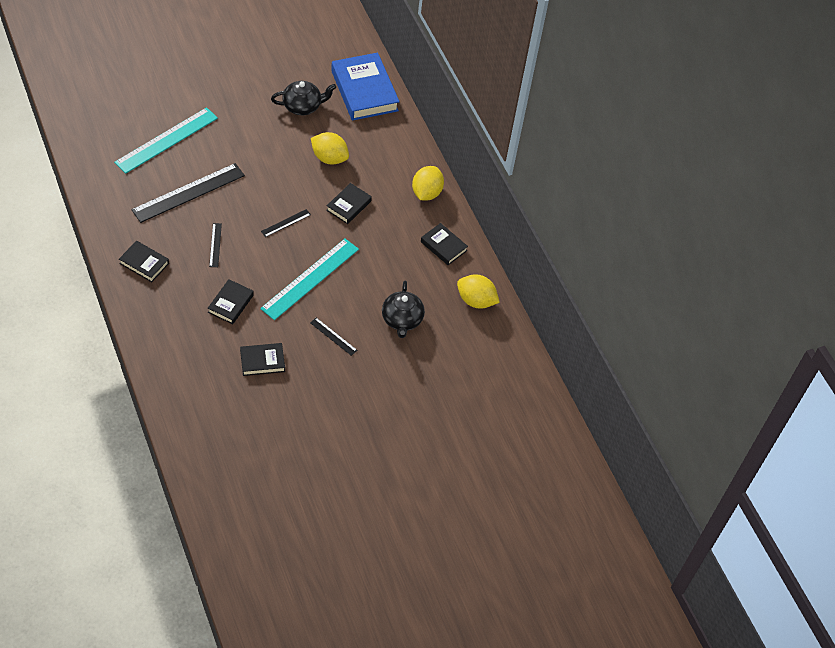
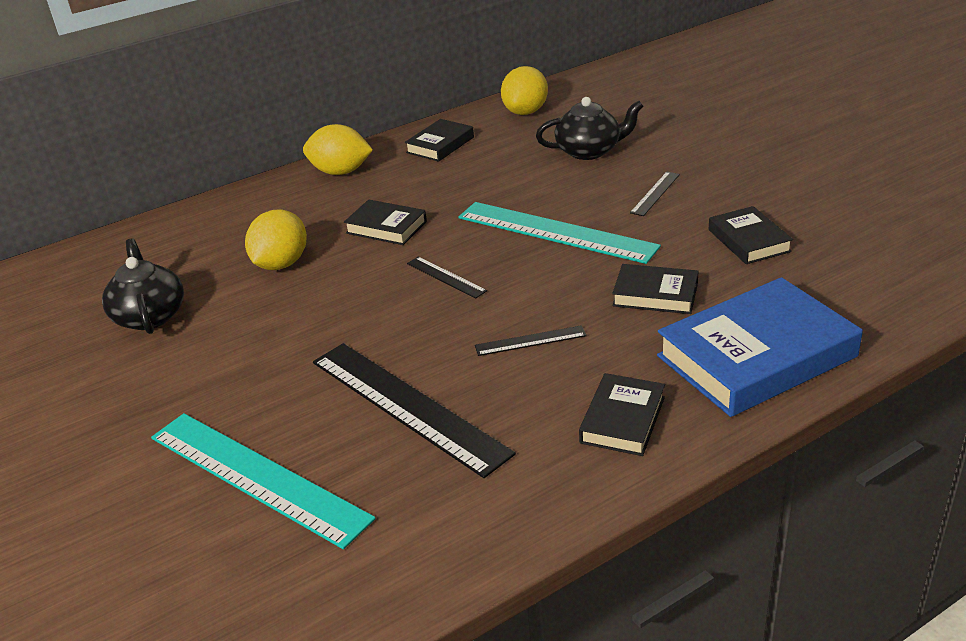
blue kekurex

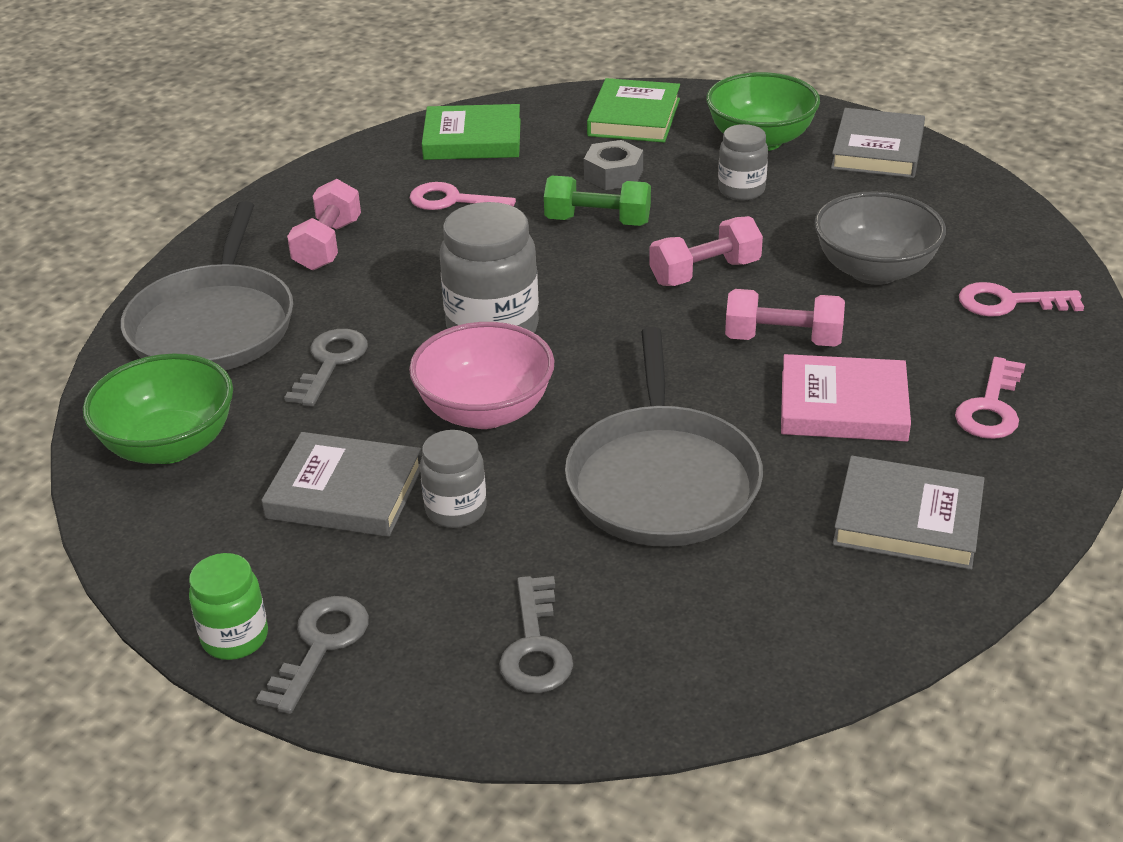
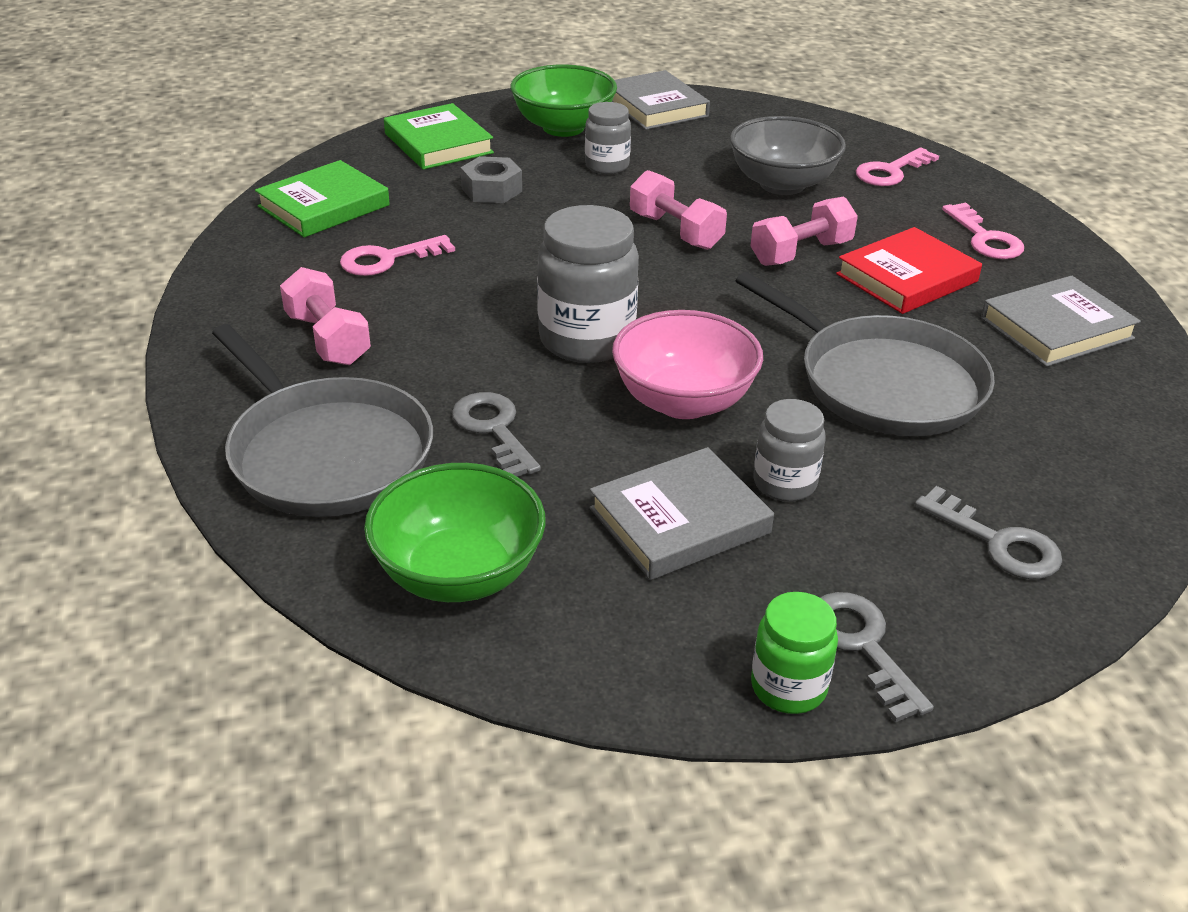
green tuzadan
pink tuzadan (2nd from left)
red kekurex

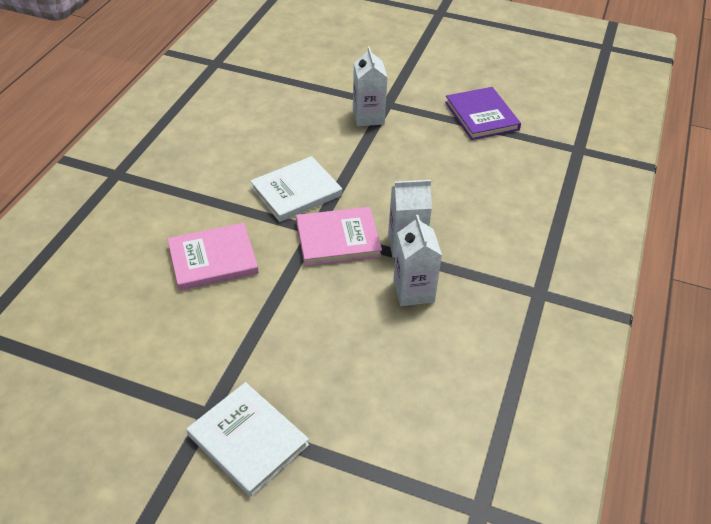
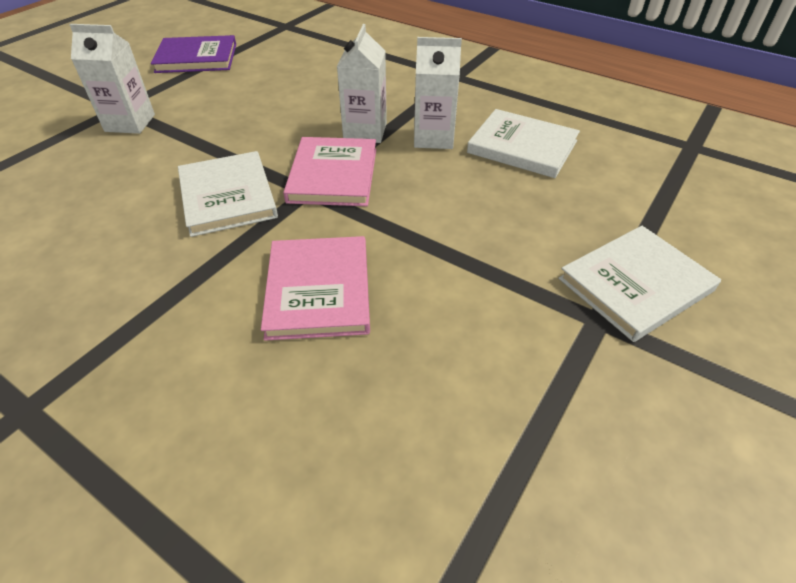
white kekurex (2nd from left)

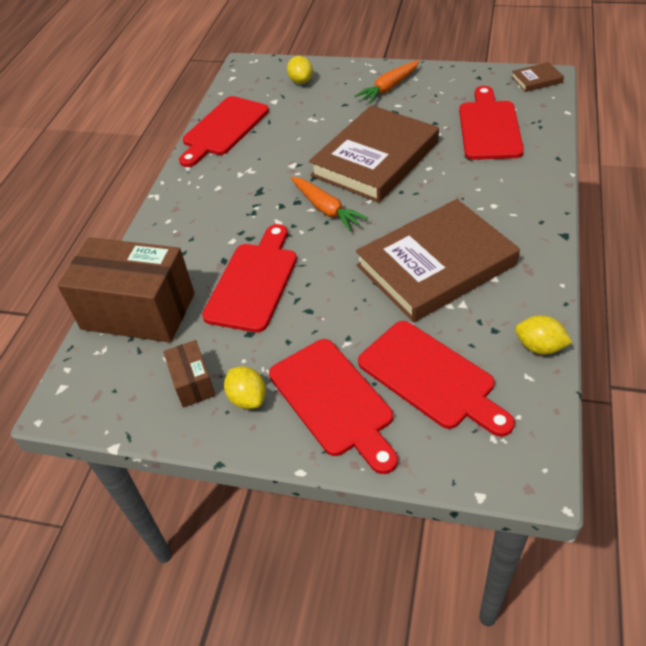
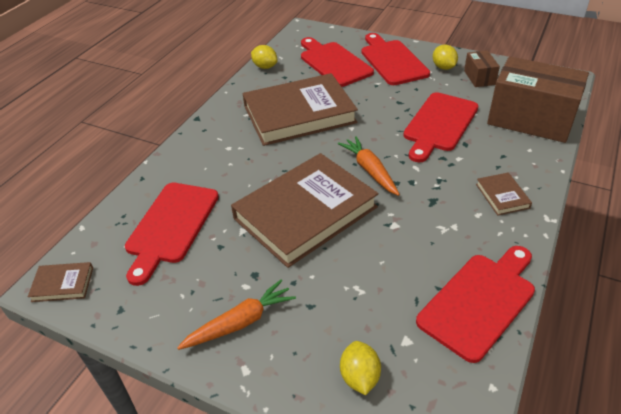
brown kekurex (4th from left)

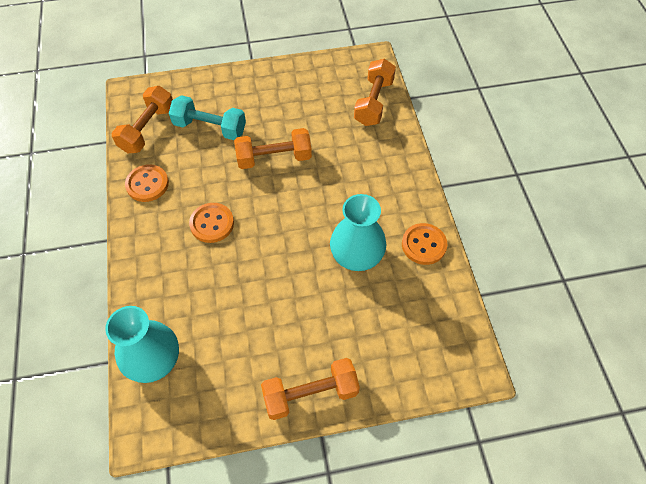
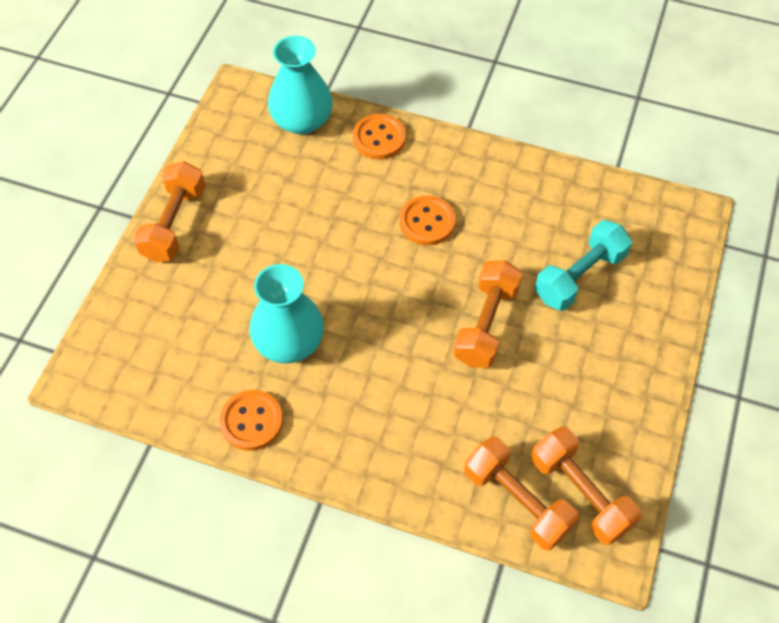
orange tuzadan (4th from left)
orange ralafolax (2nd from left)

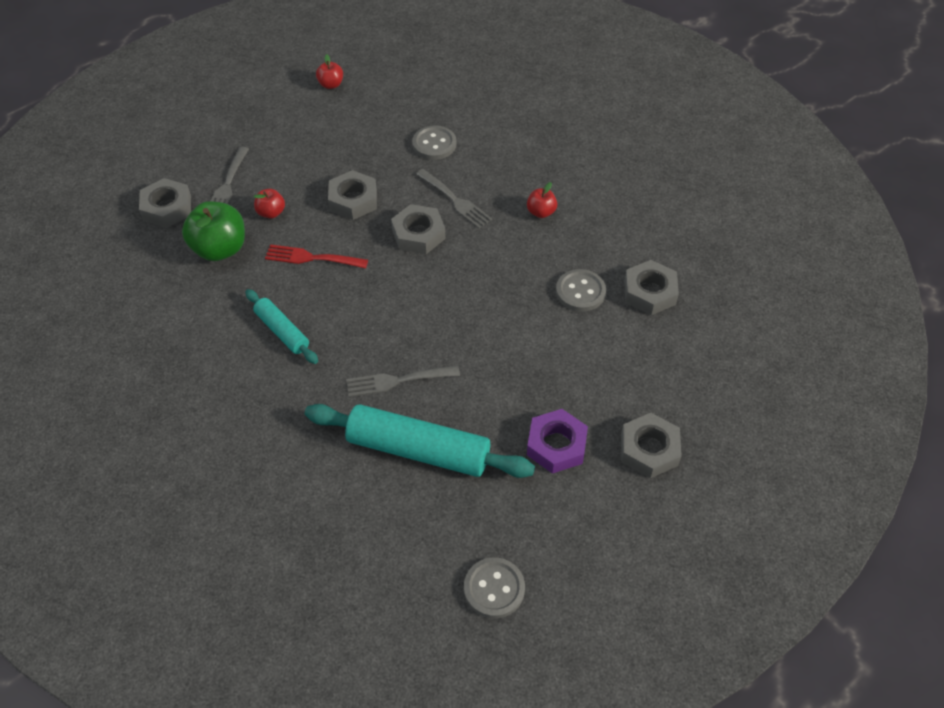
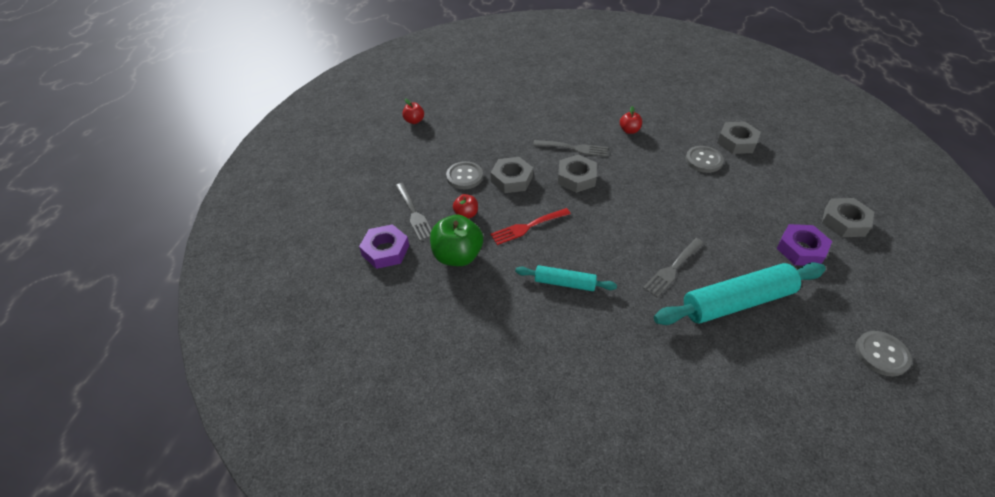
grey ralafolax (1st from left)
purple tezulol (1st from left)

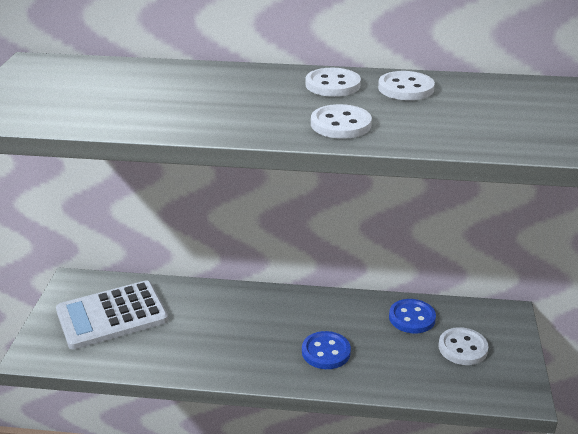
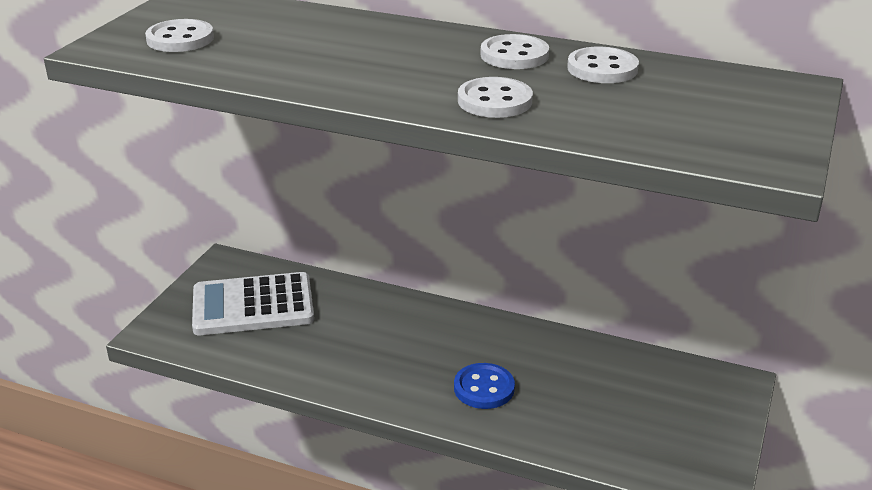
blue ralafolax (2nd from left in the first image)
white ralafolax (1st from left)

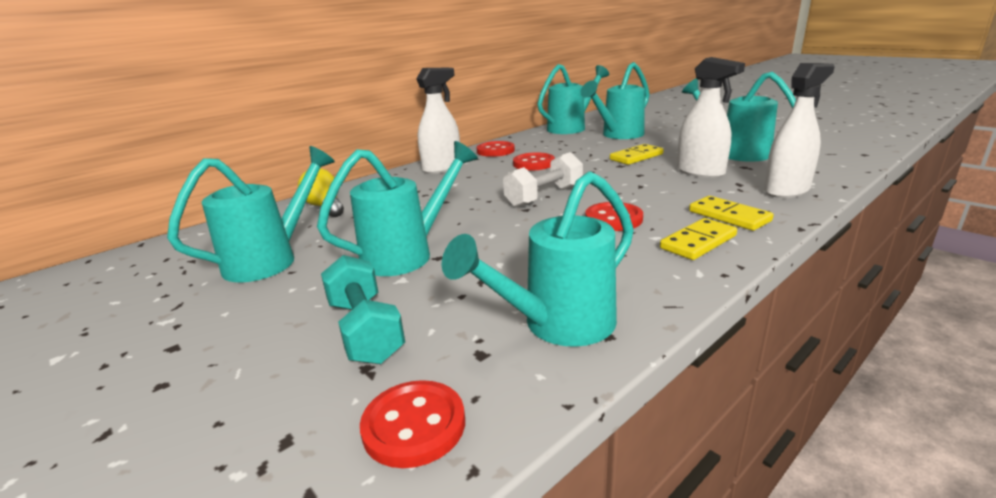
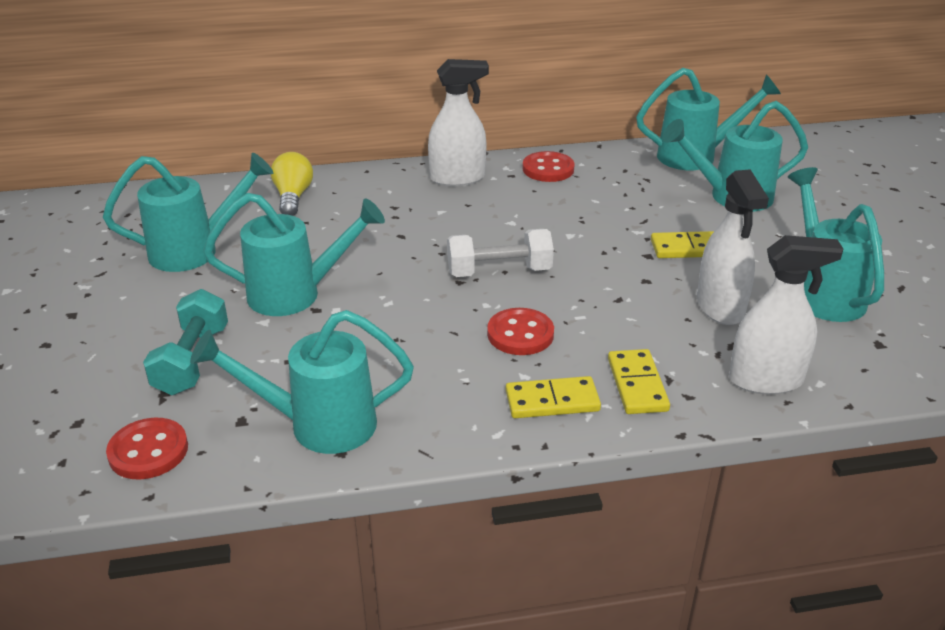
red ralafolax (3rd from left in the first image)

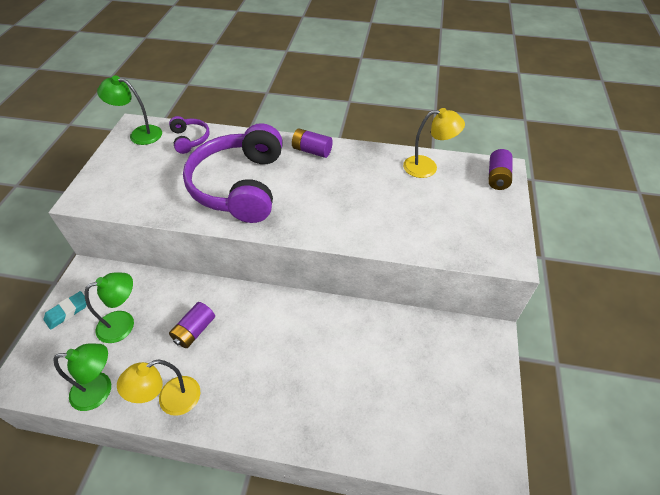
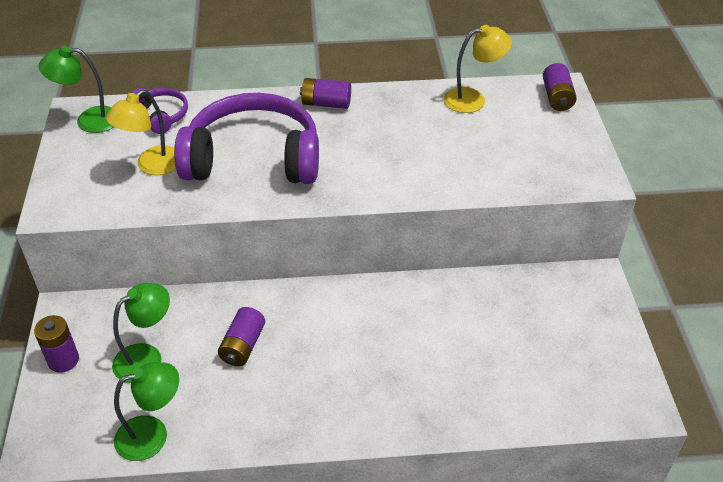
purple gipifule (2nd from left)
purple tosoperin (1st from left)
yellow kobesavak (1st from left)

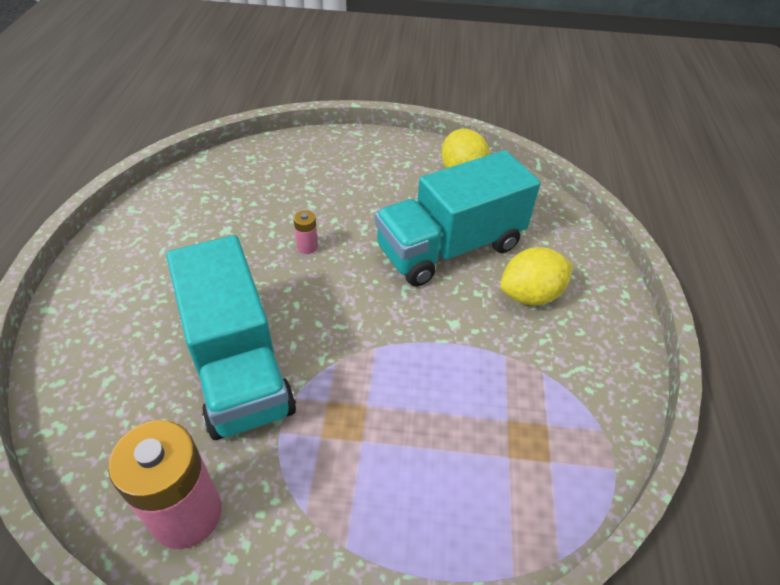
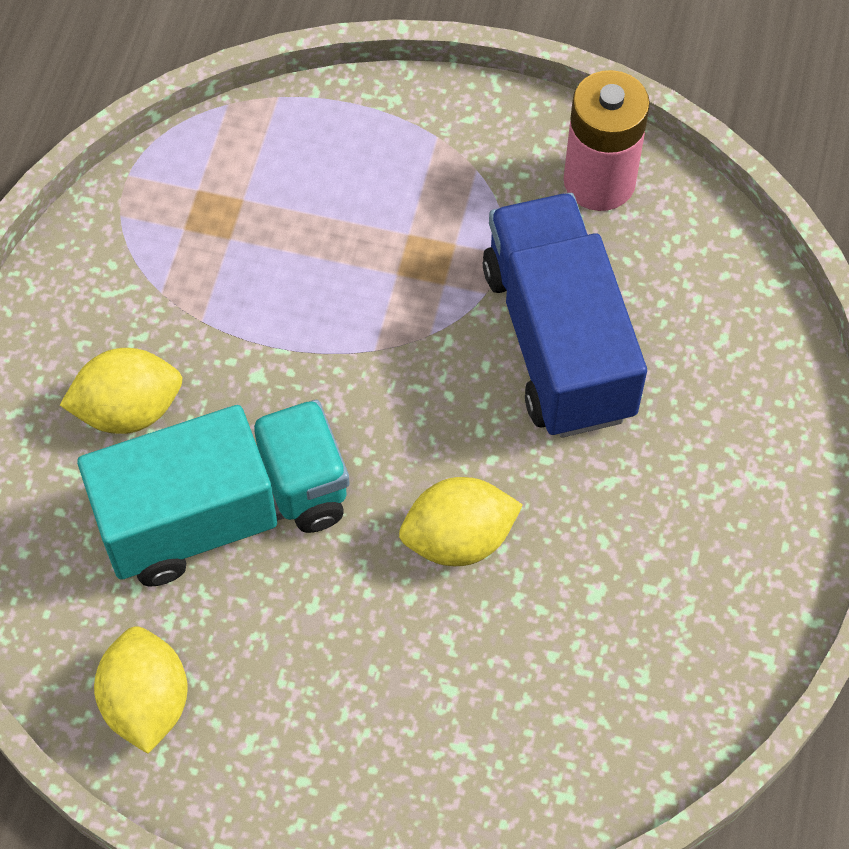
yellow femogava (3rd from left)
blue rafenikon

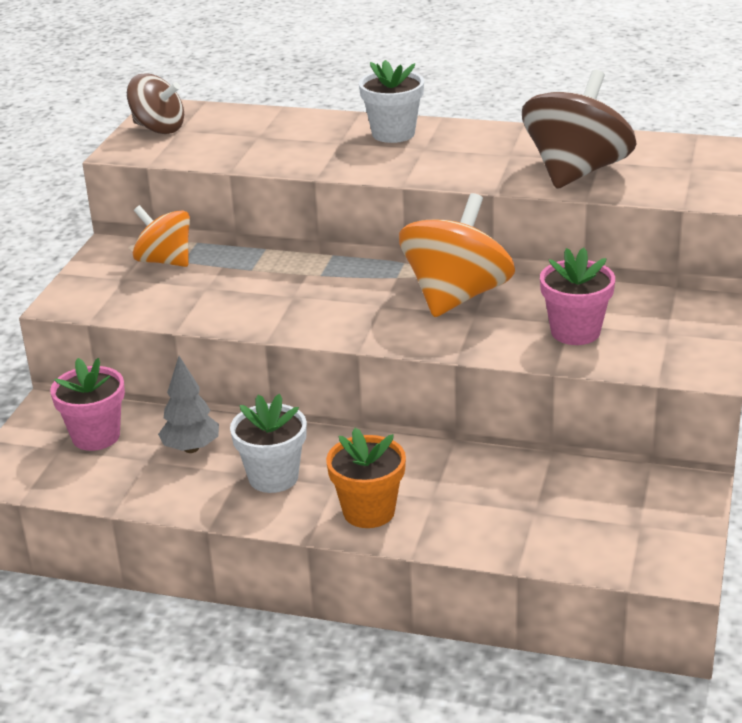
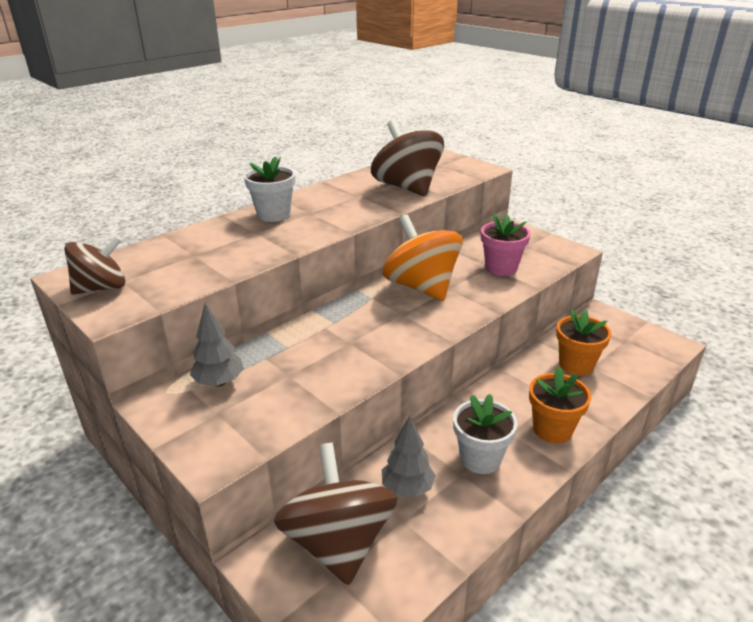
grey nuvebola (1st from left)
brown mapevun (2nd from left)
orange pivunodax (2nd from left)

